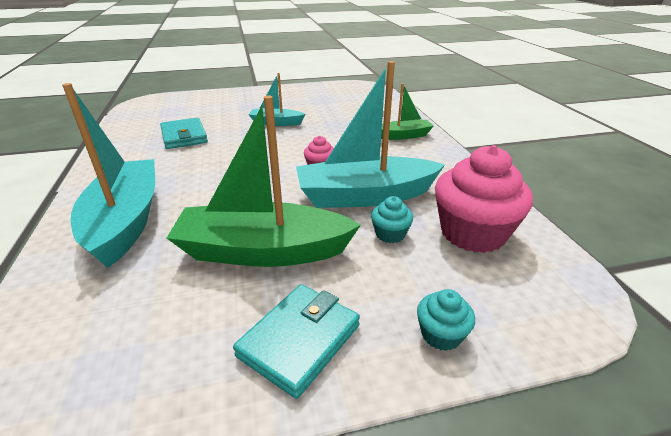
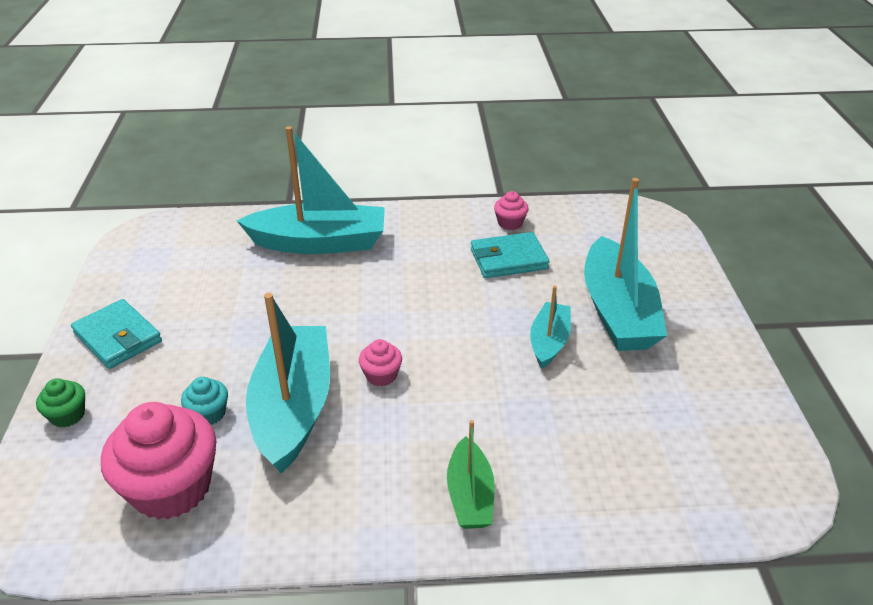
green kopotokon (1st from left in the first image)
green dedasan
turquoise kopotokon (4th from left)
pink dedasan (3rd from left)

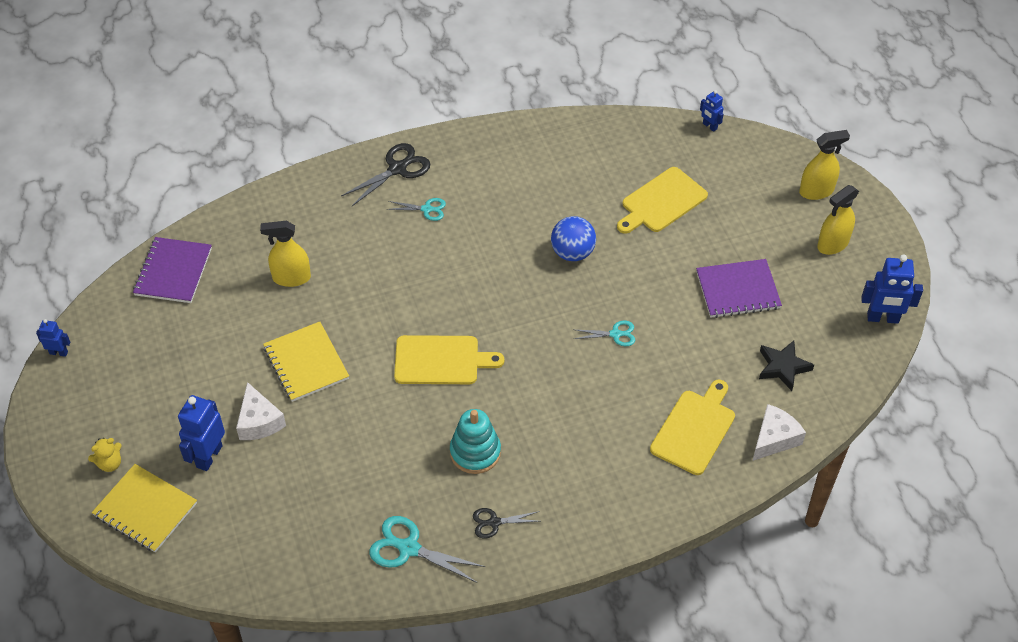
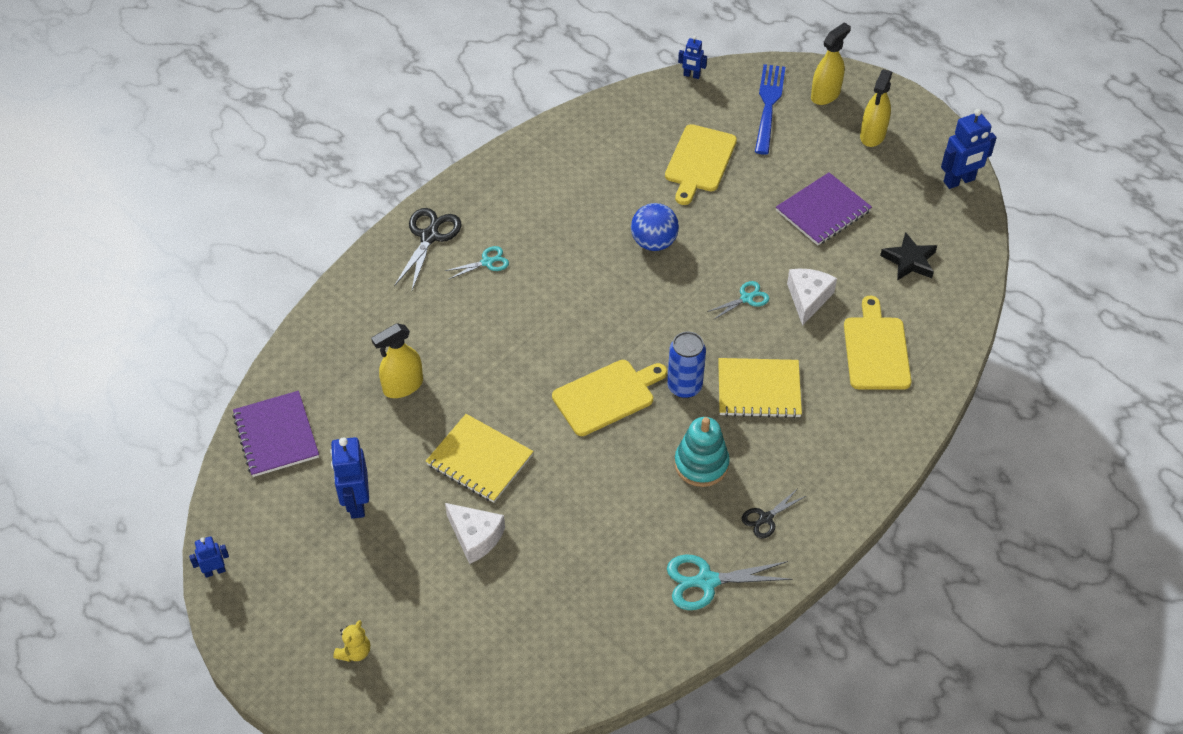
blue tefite (2nd from left)
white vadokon (2nd from left)
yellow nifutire (2nd from left)
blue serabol
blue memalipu

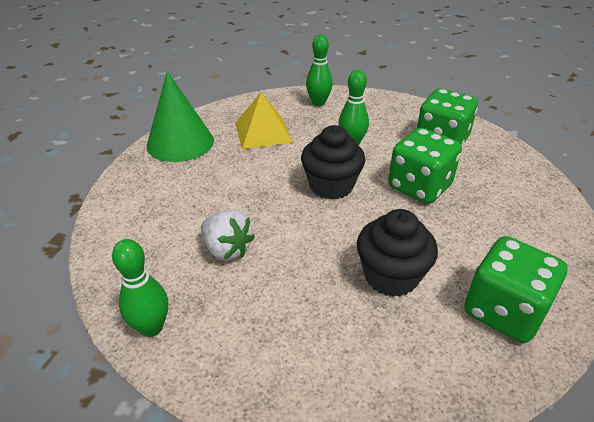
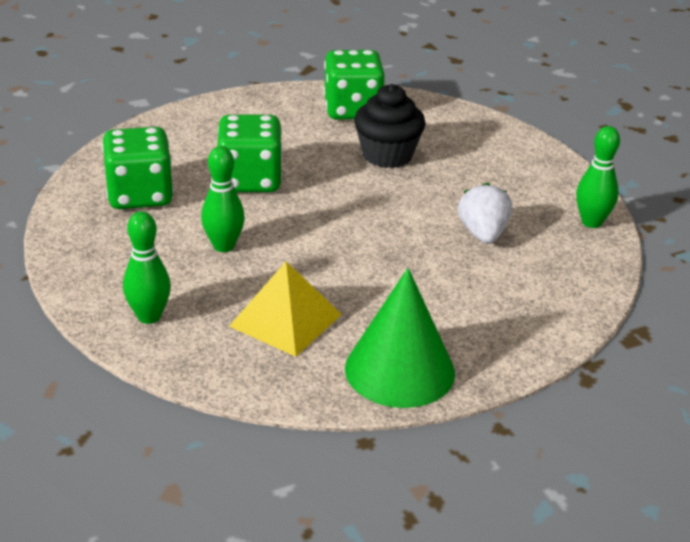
black dedasan (1st from left in the first image)

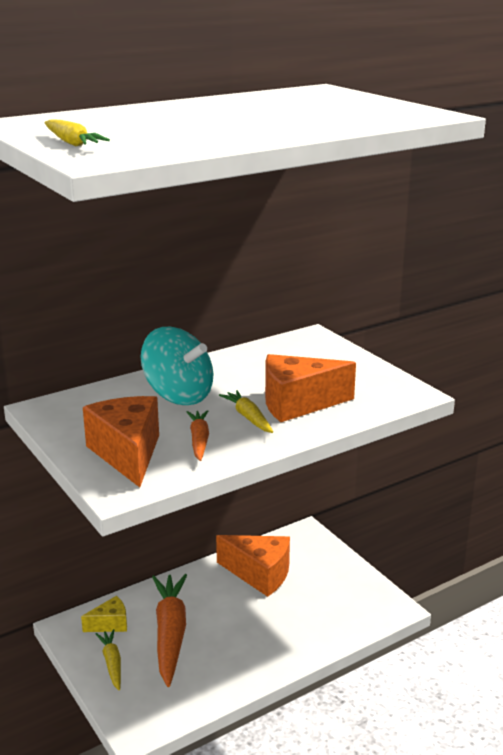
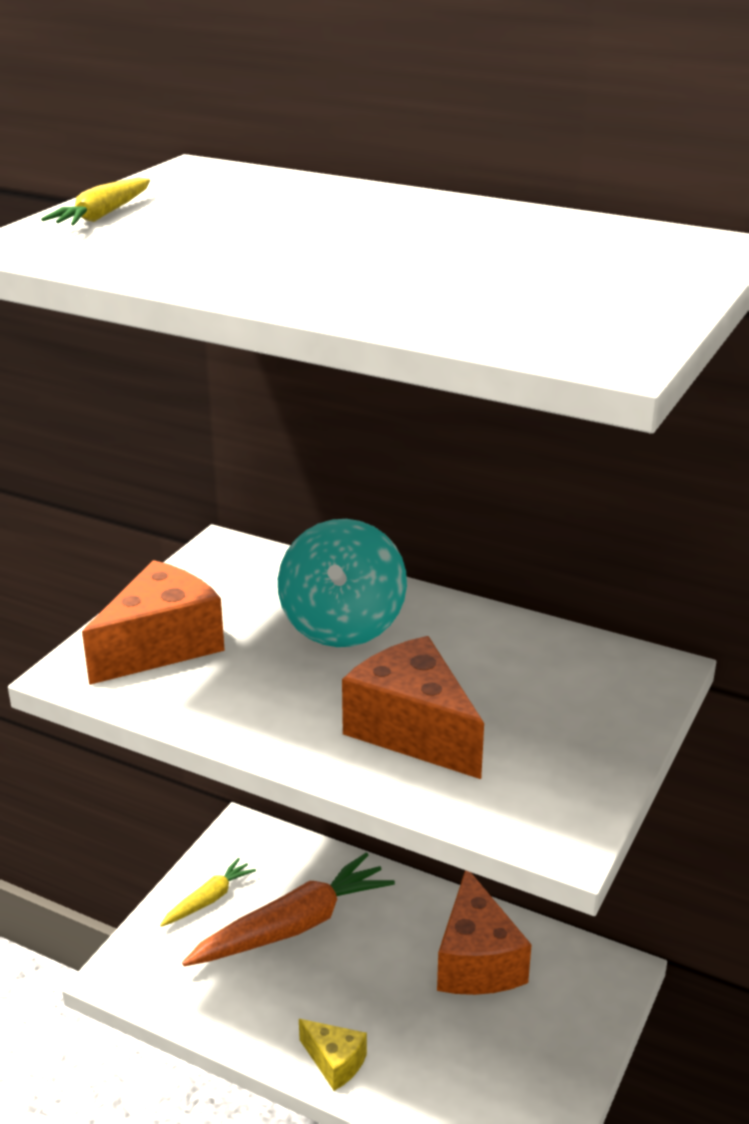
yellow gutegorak (3rd from left in the first image)
orange gutegorak (2nd from left in the first image)
yellow vadokon

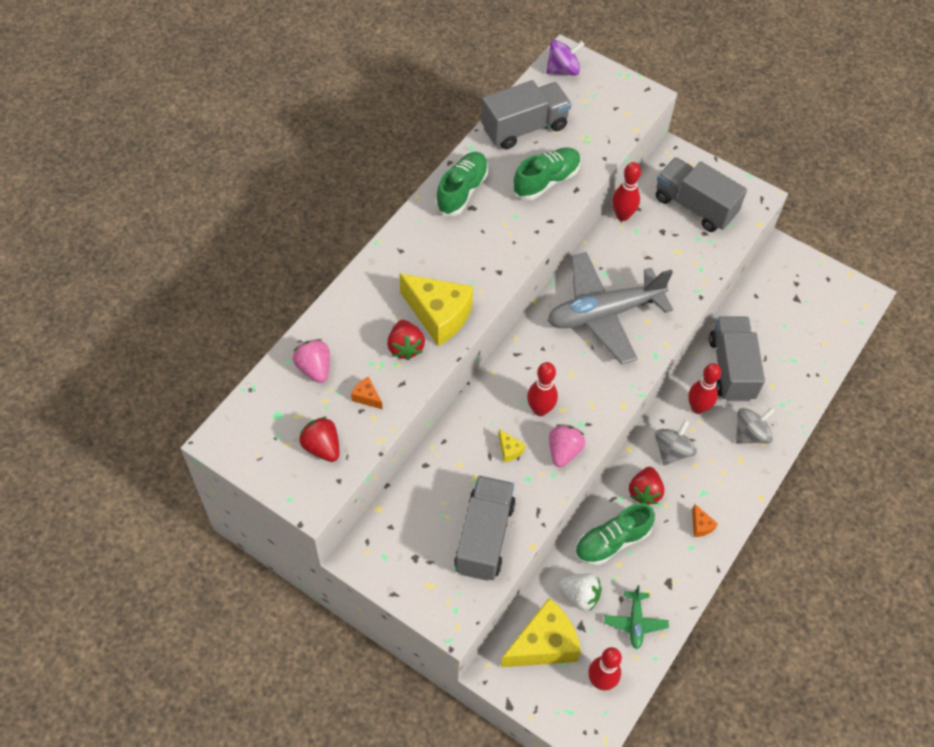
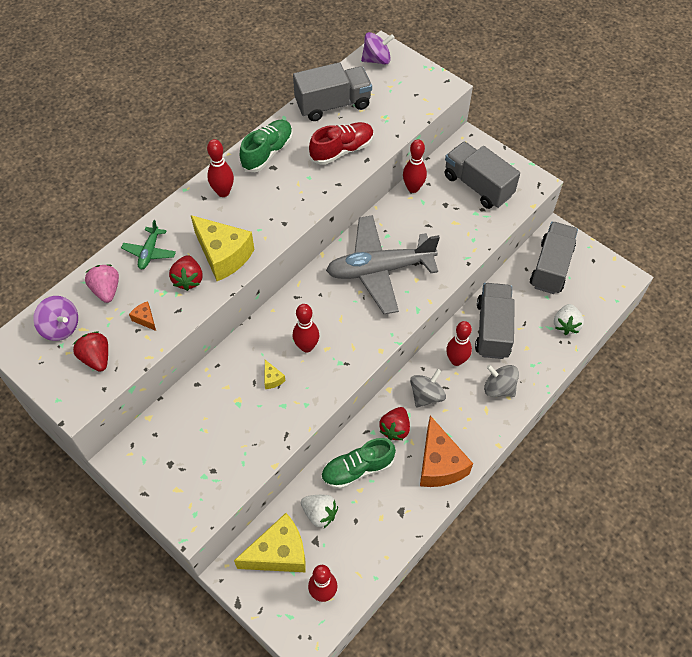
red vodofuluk
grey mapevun (2nd from left)
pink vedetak (2nd from left in the first image)
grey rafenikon (4th from left)
orange vadokon (2nd from left)
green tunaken
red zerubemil (1st from left)
purple mapevun (1st from left)
white vedetak (2nd from left)

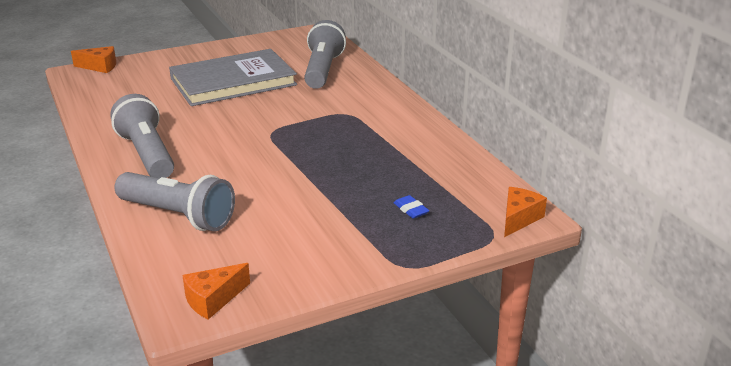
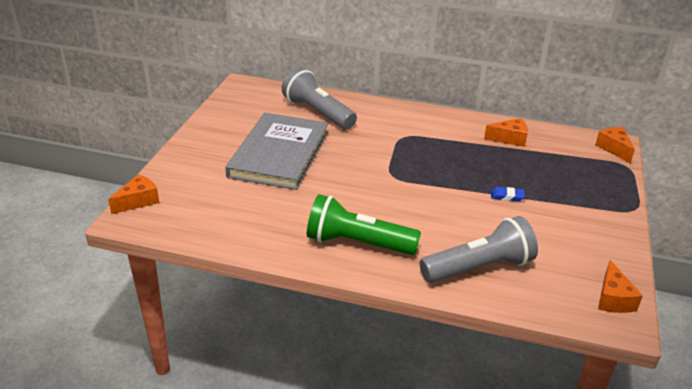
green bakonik
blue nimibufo
orange vadokon (2nd from left)

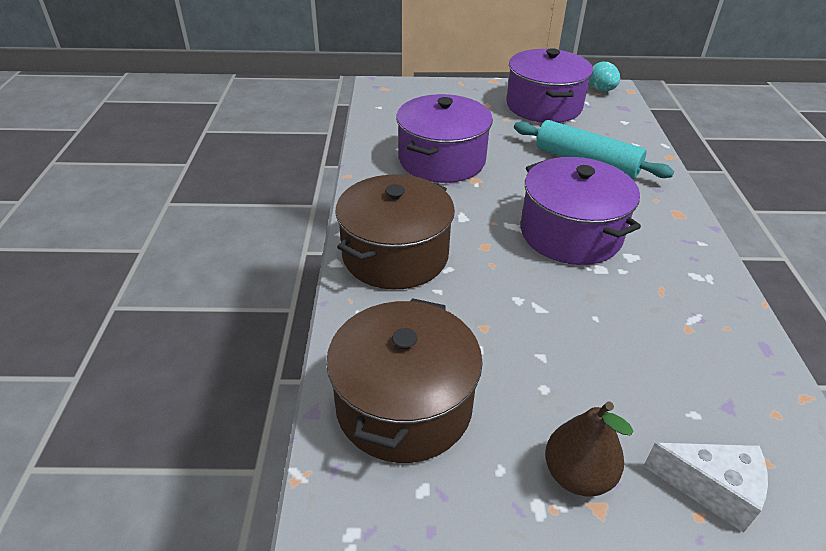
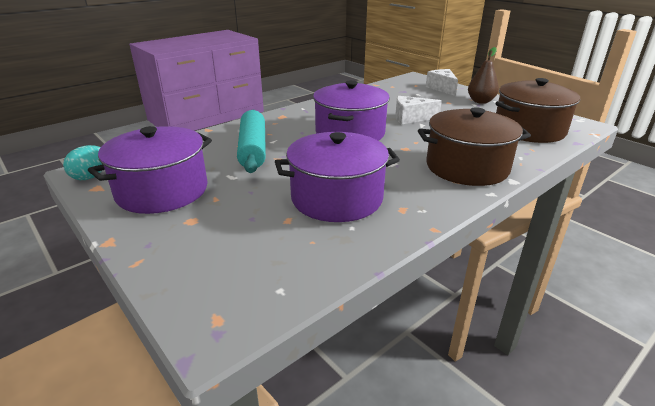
white vadokon (1st from left)

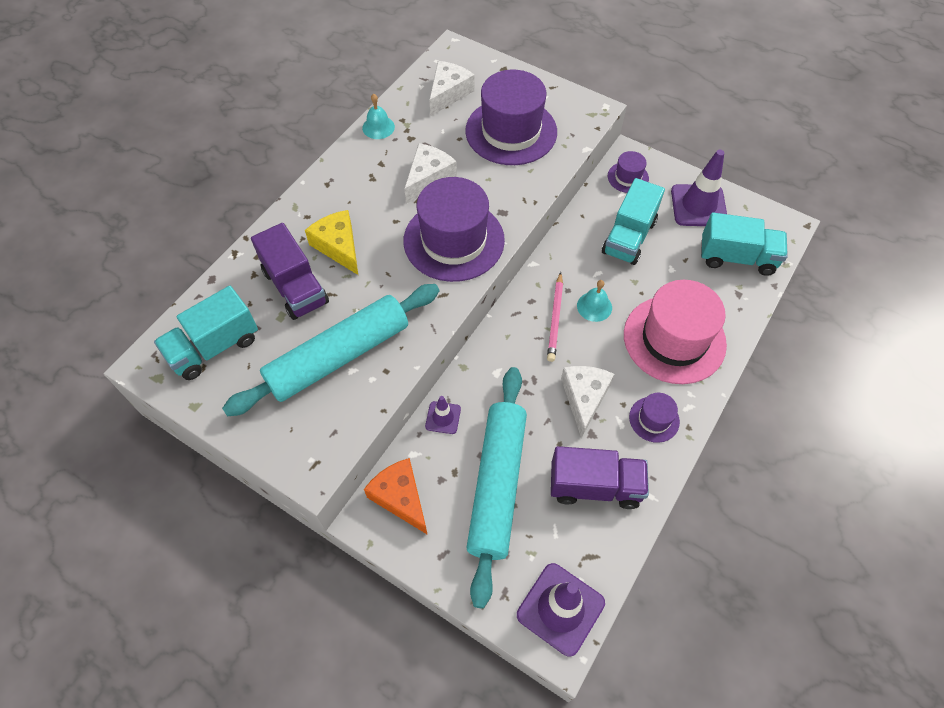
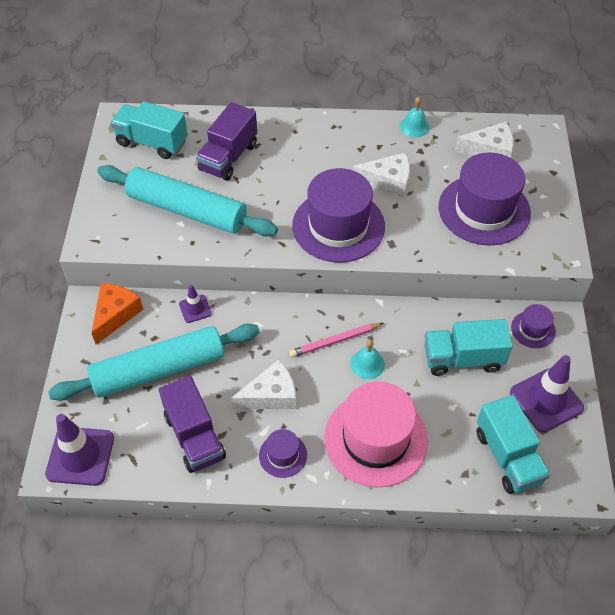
yellow vadokon

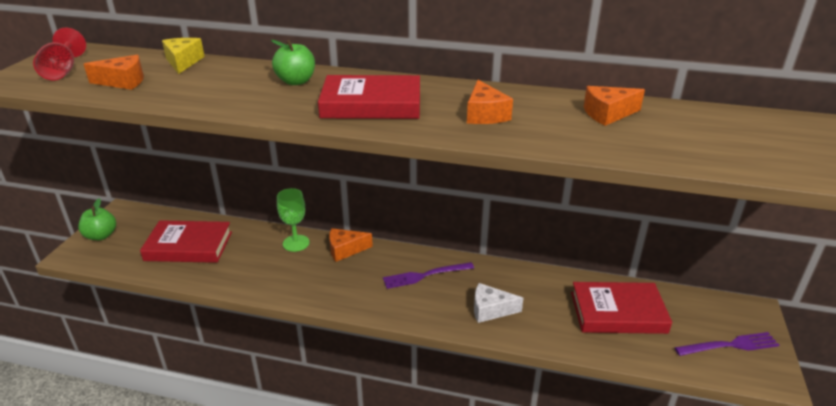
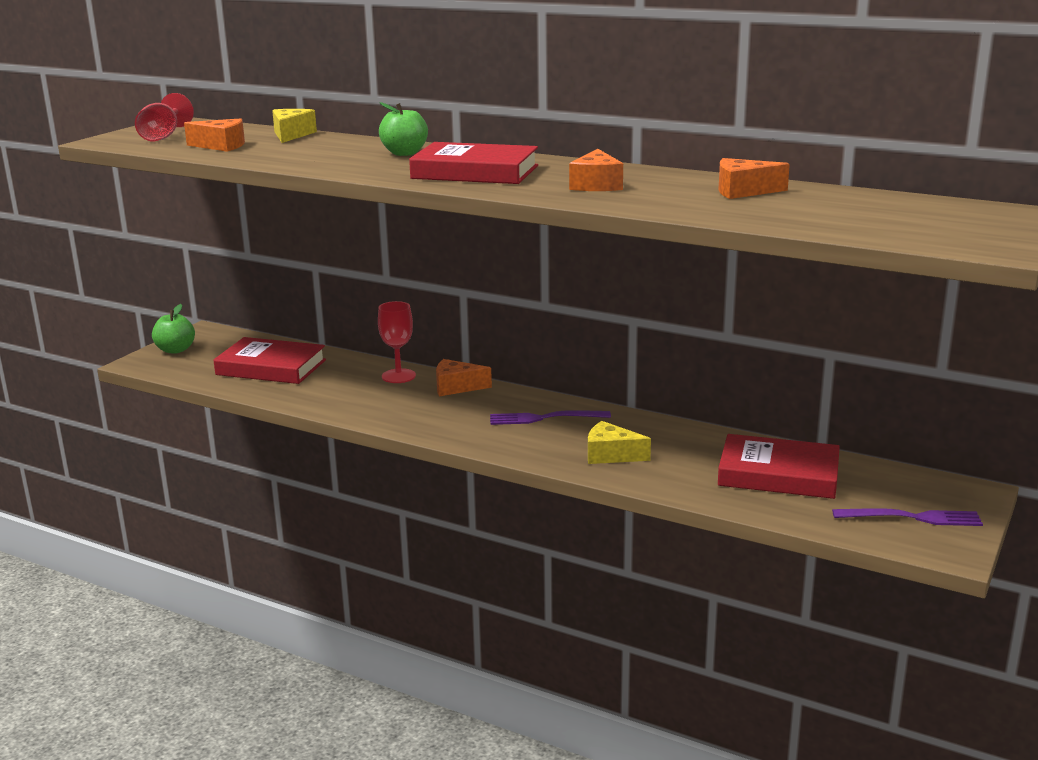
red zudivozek (2nd from left)
yellow vadokon (2nd from left)

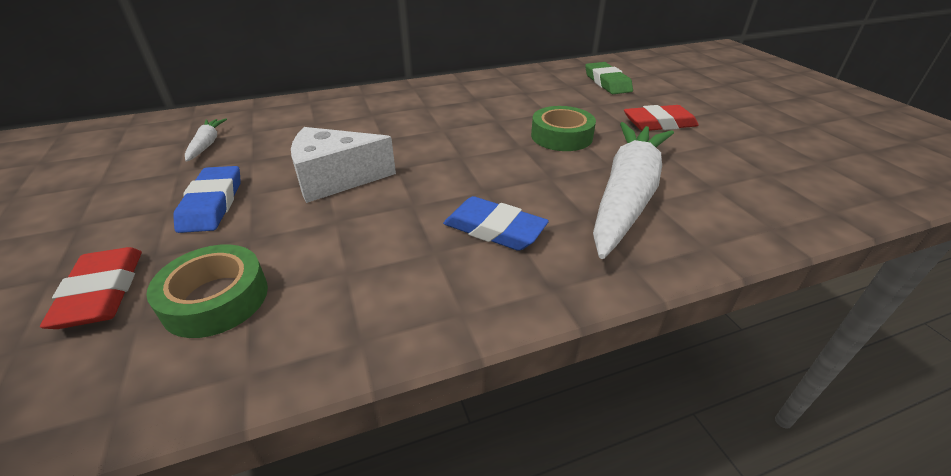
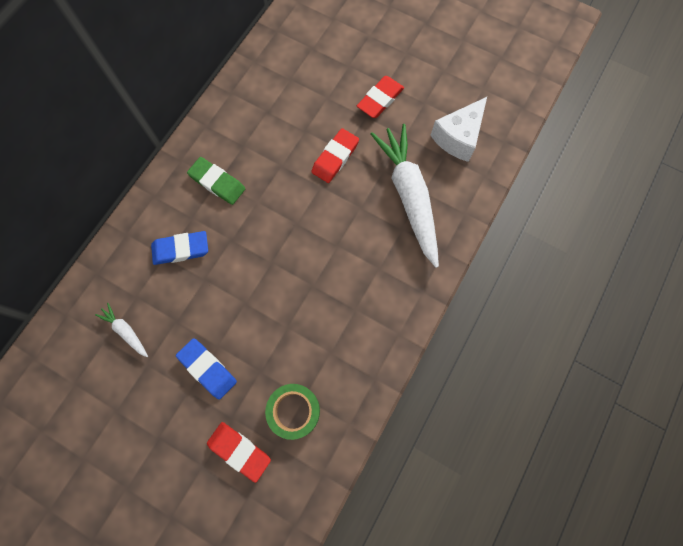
green nimibufo
red nimibufo (2nd from left)
white vadokon
blue nimibufo (1st from left)

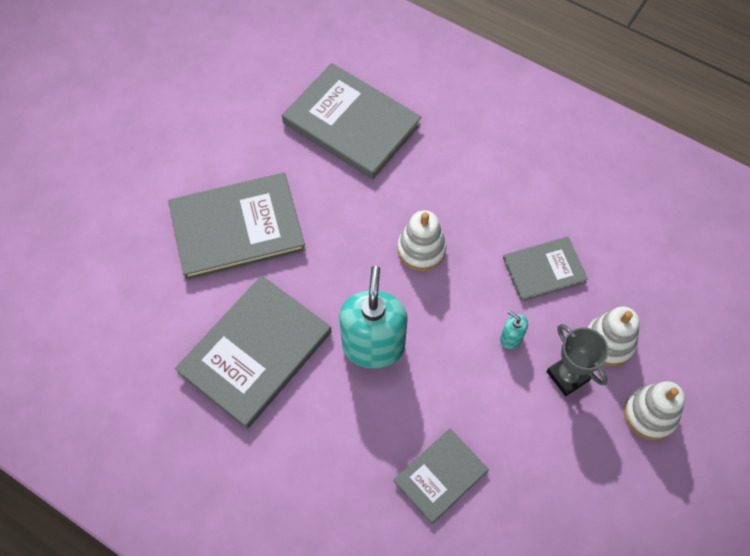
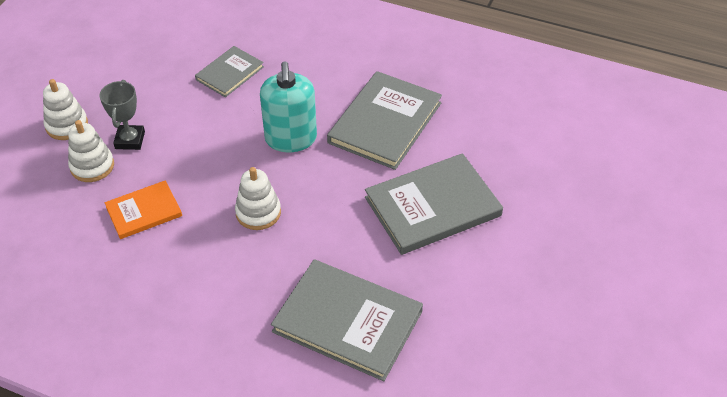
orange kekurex
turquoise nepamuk (2nd from left in the first image)
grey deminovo

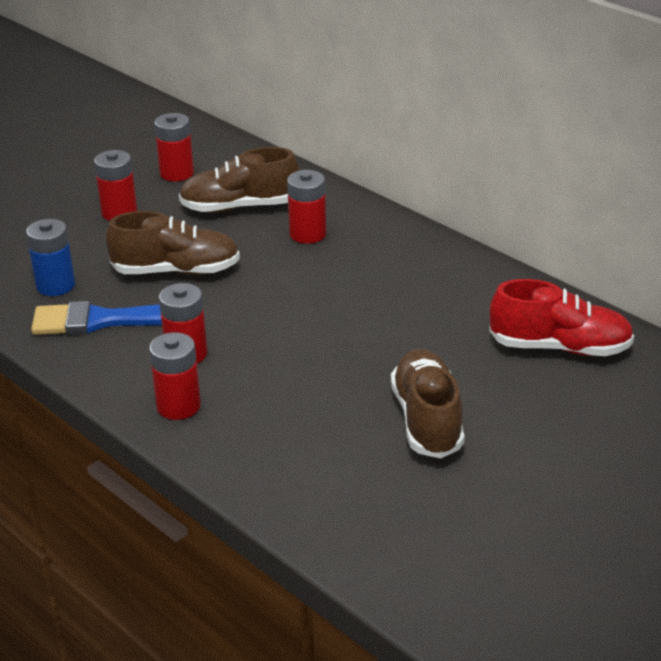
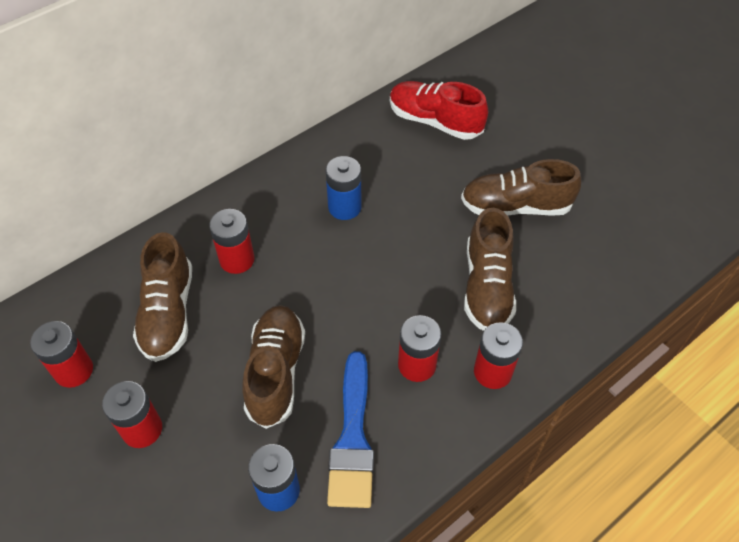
red vodofuluk
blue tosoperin (2nd from left)
brown vodofuluk (3rd from left)

